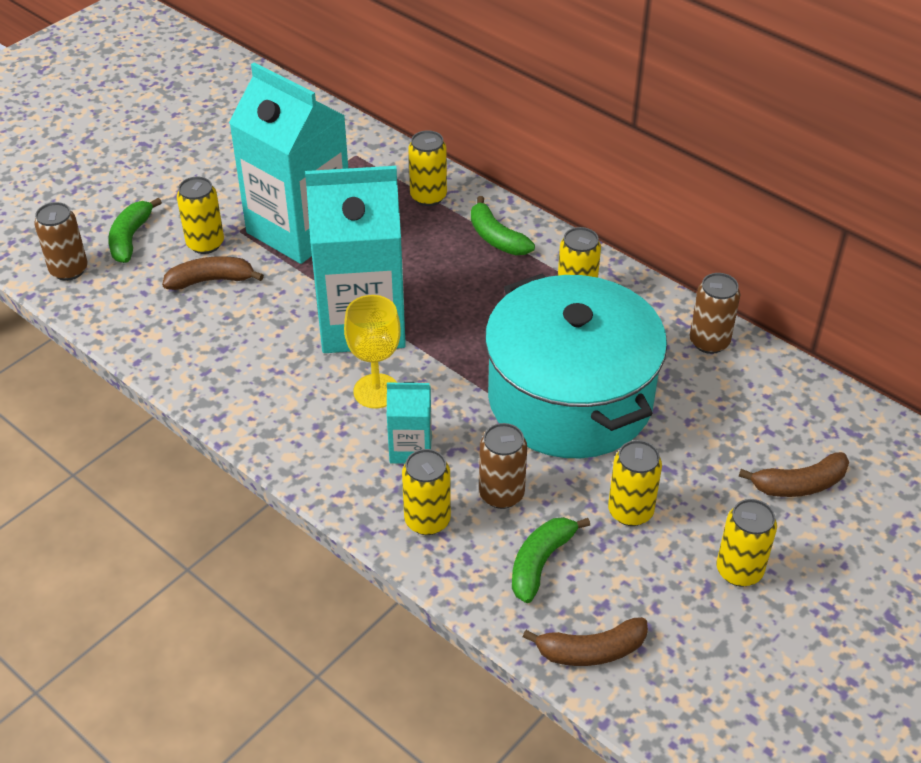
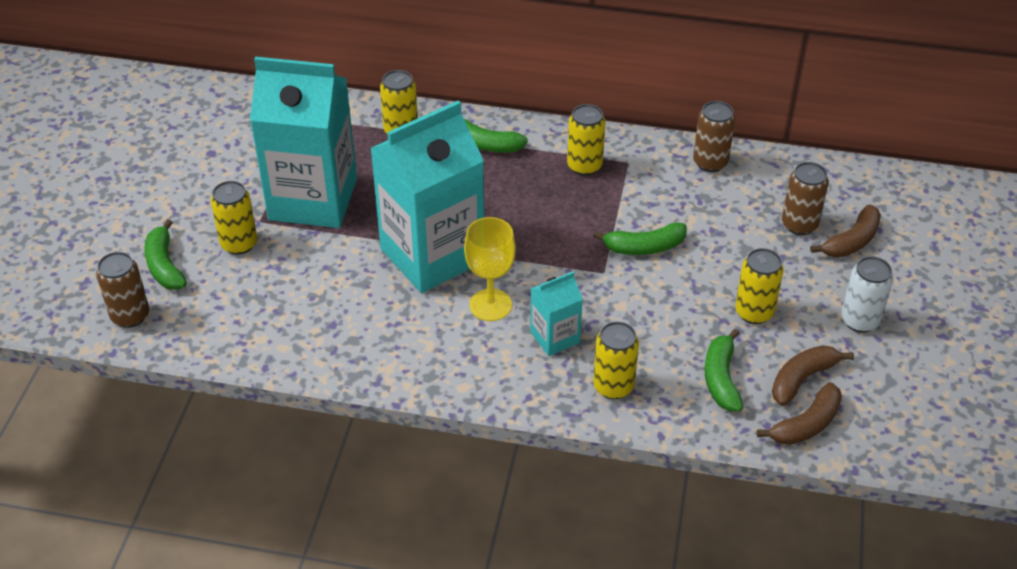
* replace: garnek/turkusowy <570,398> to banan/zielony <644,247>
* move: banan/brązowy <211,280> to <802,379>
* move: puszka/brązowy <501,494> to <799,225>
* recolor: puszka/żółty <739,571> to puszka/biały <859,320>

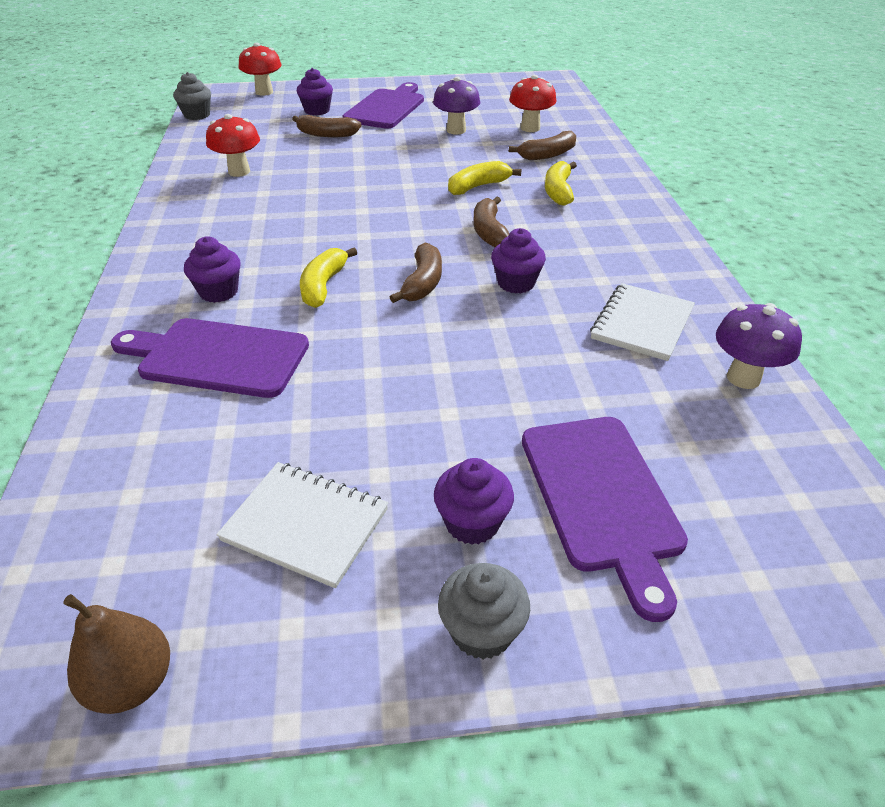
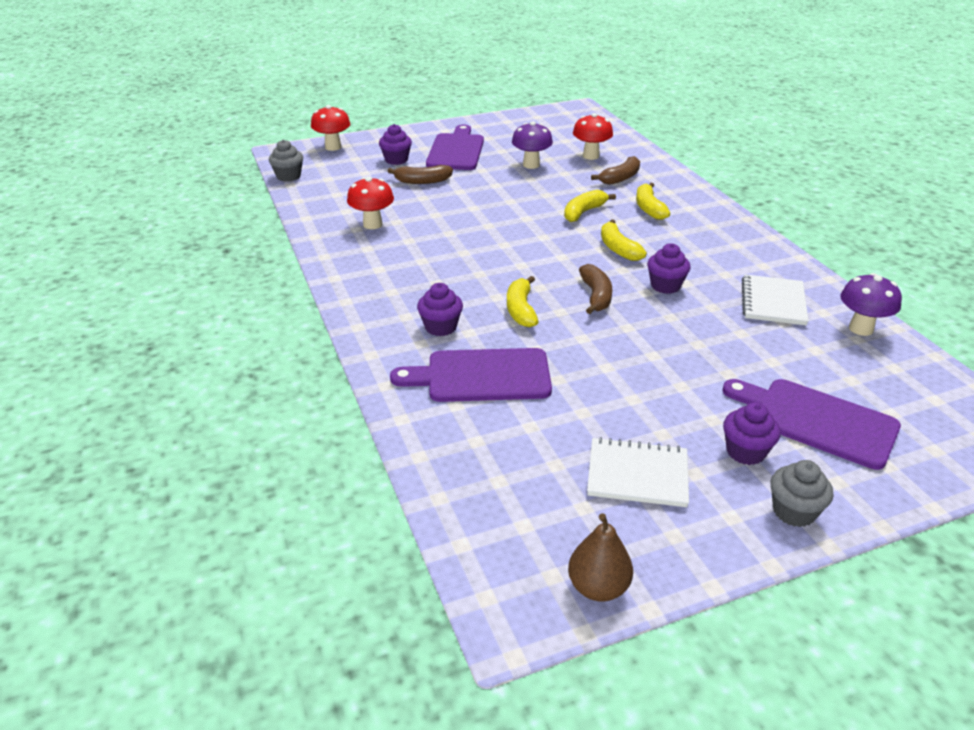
* recolor: banan/brązowy <489,232> to banan/żółty <618,248>
* rotate: deska do krojenia/fioletowy <602,497> = <817,421> 150 degrees clockwise

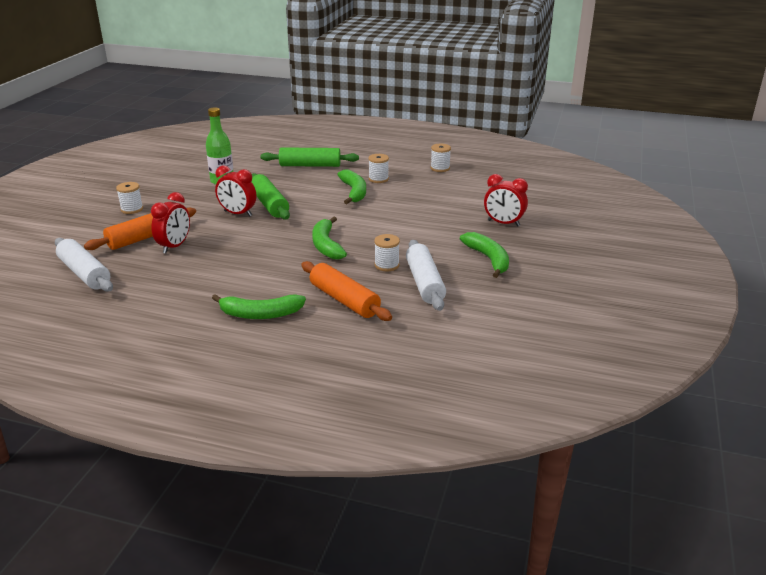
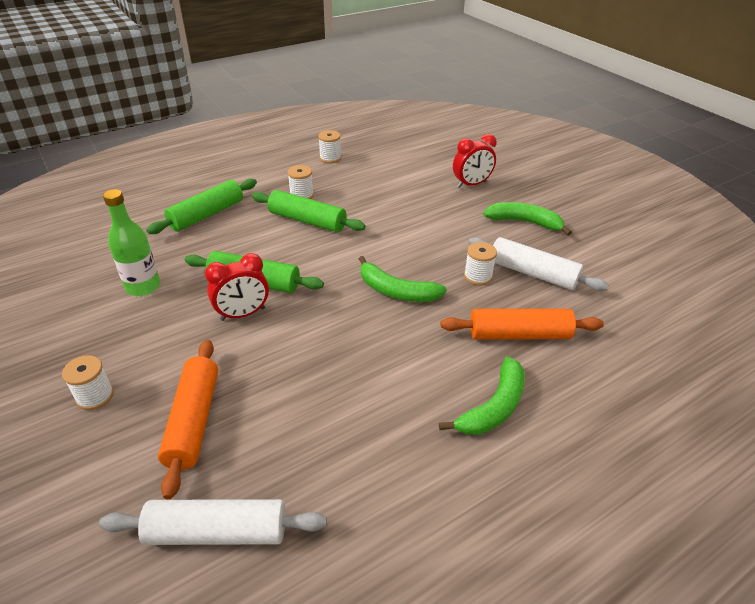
* replace: banan/zielony <354,192> to wałek do ciasta/zielony <307,220>
* delete: budzik/czerwony <174,246>

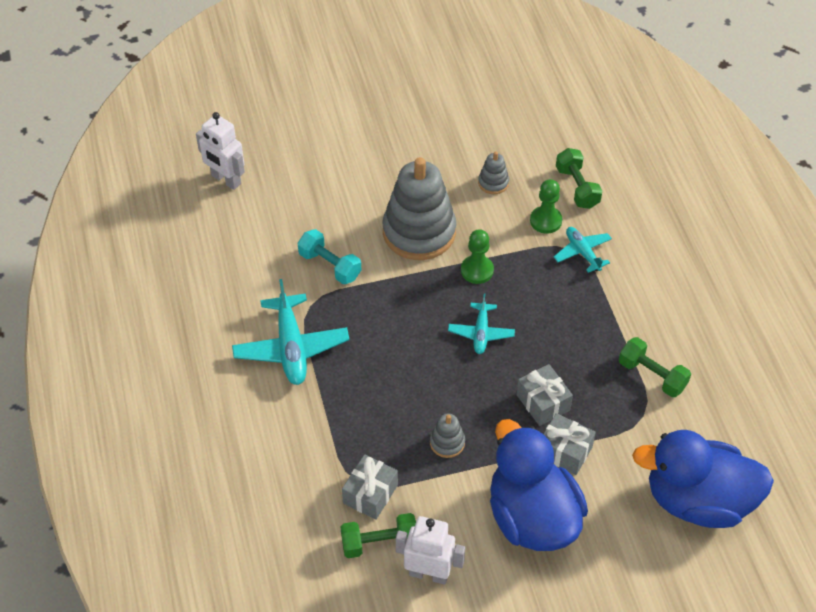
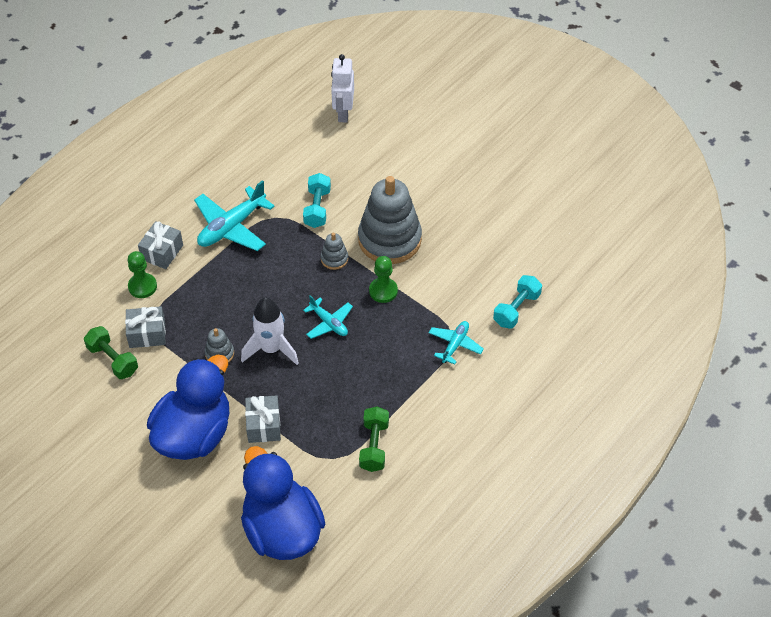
* move: pionek/zielony <545,221> to <142,286>
* move: prezent/szary <543,402> to <162,252>
* insert: rakieta/biały <271,349>
* rotate: samolot/turkusowy <481,333> = <329,323> 105 degrees counterclockwise
* move: zabawka nakładanka/szary <493,183> to <334,259>
* recolor: hantel/zielony <577,187> to hantel/turkusowy <516,309>
* delete: robot/biały <428,574>

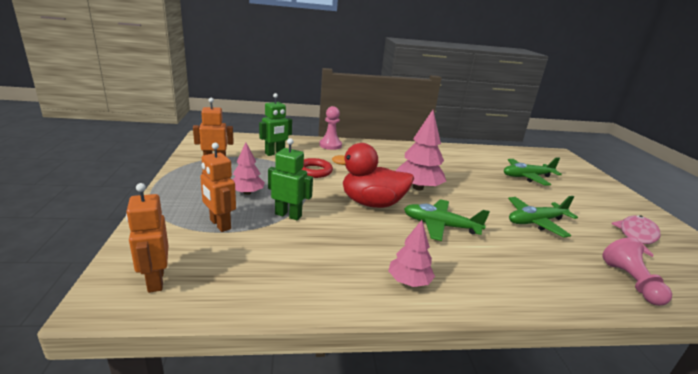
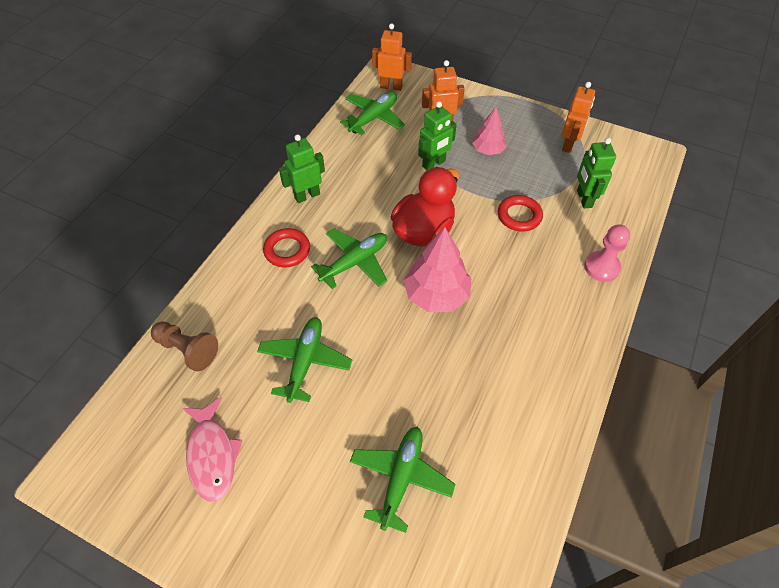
* recolor: pionek/różowy <631,282> to pionek/brązowy <187,350>
* insert: pierścień/czerwony <287,250>
* replace: drzewko/różowy <409,281> to robot/zielony <307,195>
* insert: samolot/zielony <373,118>

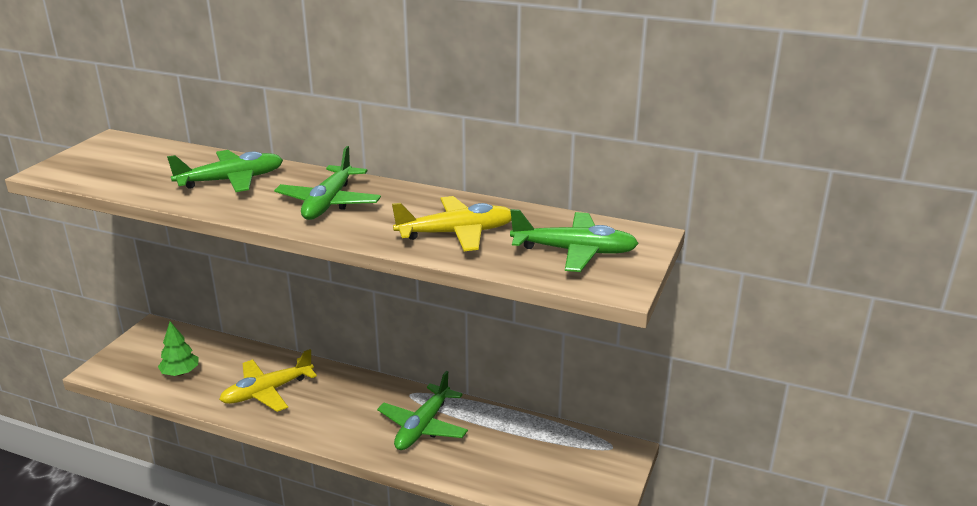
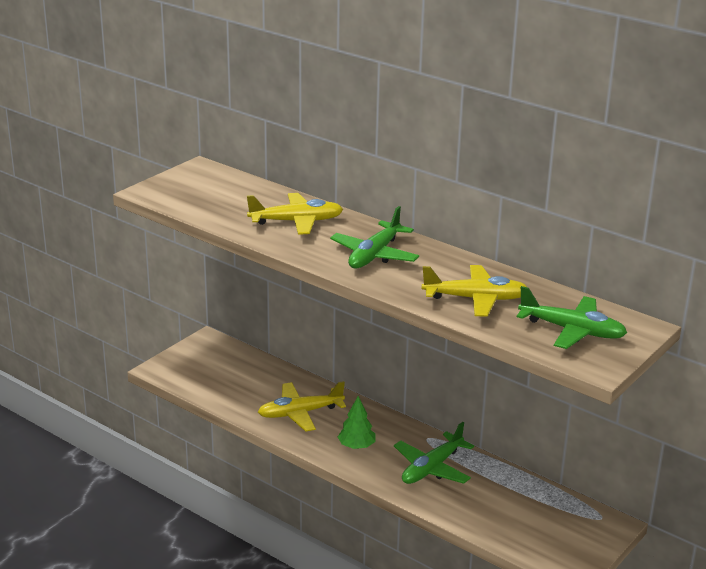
* recolor: samolot/zielony <231,180> to samolot/żółty <297,221>
* move: drzewko/zielony <180,373> to <356,446>

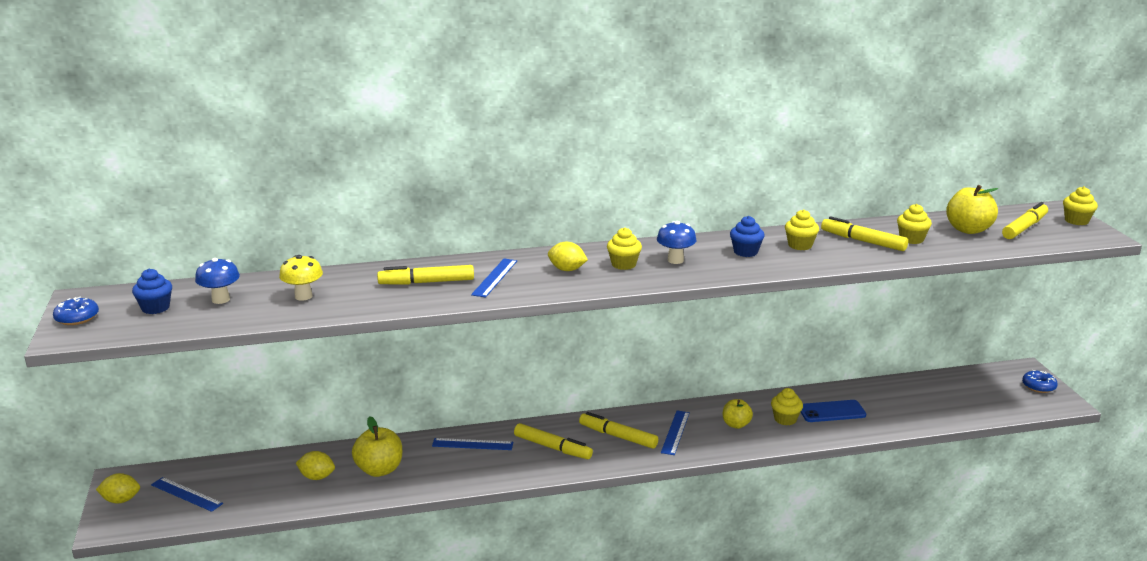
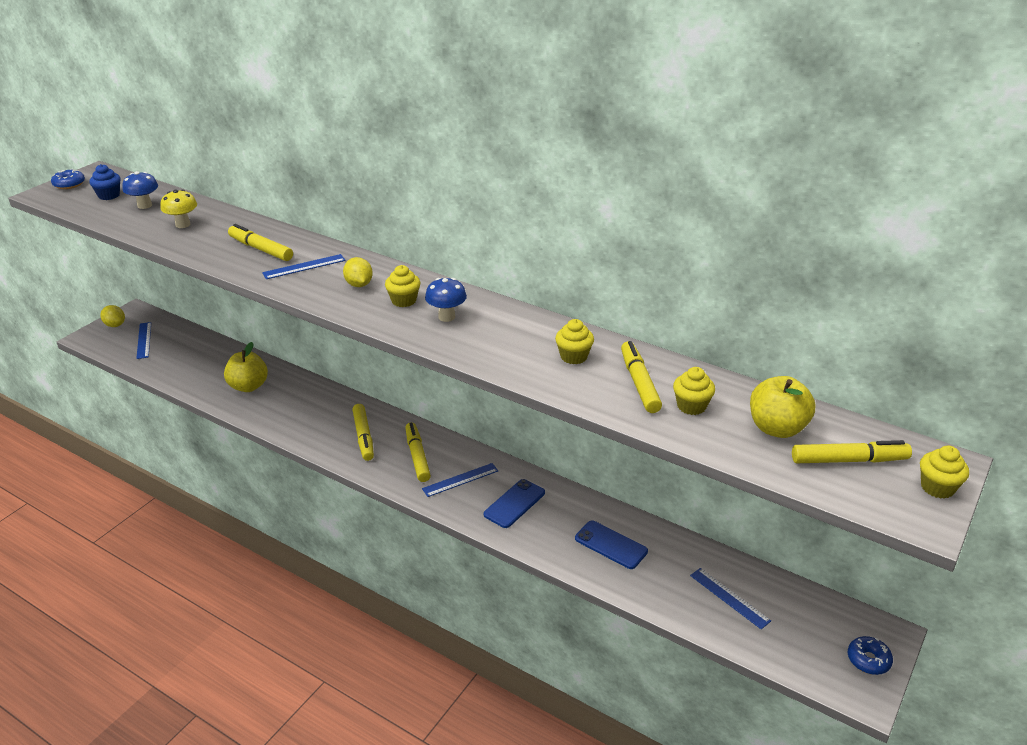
* replace: jabłko/żółty <736,424> to telefon/niebieski <514,503>
* move: linijka/niebieski <472,444> to <729,598>
* delete: cytryna/żółty <317,477>
* delete: muffinka/niebieski <745,252>
* delete: muffinka/żółty <785,419>

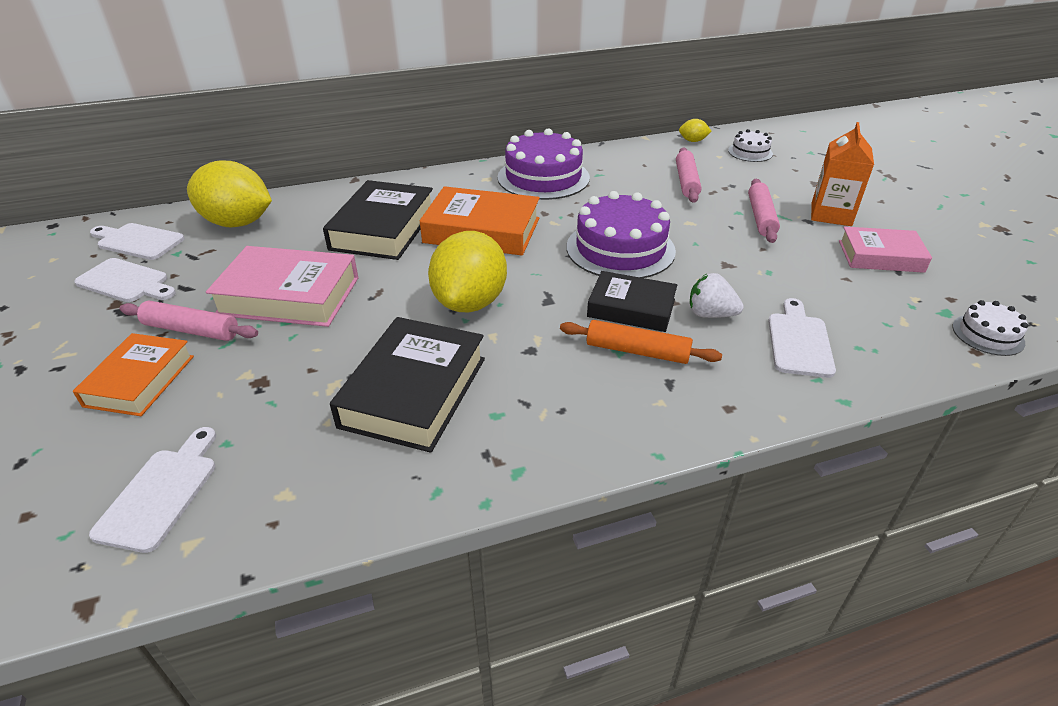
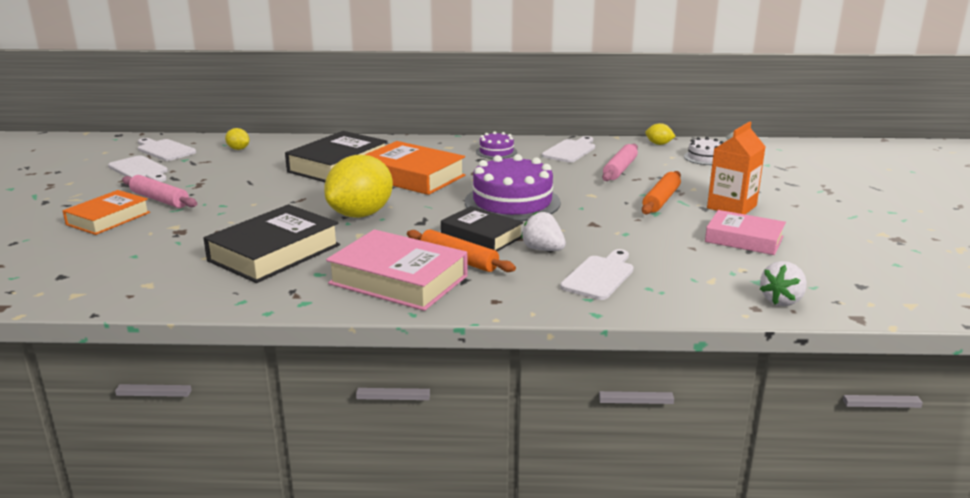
* resize: cytryna/żółty <237,223> = <238,149> x0.43
* move: książka/różowy <289,296> to <398,280>
* resize: tort/fioletowy <543,177> = <496,152> x0.50
* move: deska do krojenia/biały <161,493> to <570,150>
* recolor: wałek do ciasta/różowy <761,217> to wałek do ciasta/pomarańczowy <661,200>
* replace: tort/biały <988,334> to truskawka/biały <781,300>

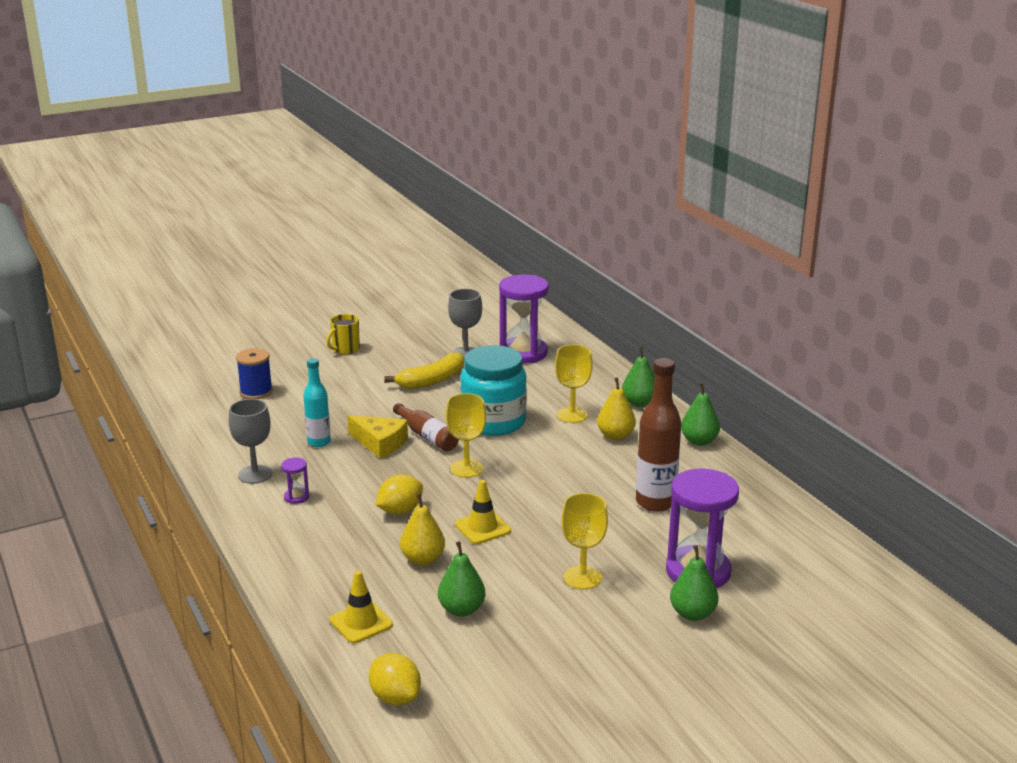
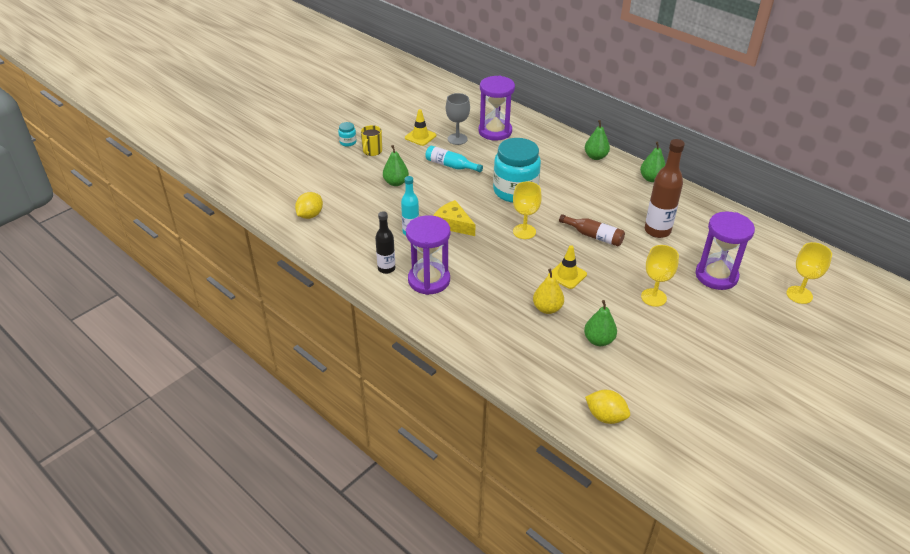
* move: cytryna/żółty <400,511> to <310,215>
* insert: słoik/turkusowy <348,142>
* replace: kielich/szary <255,474> to butelka/czarny <386,268>
* move: gruszka/zielony <692,614> to <396,182>
* move: pachołek/żółty <361,622> to <420,137>
* resize: klepsydra/fioletowy <296,497> = <429,280> x2.37
* replace: banan/żółty <432,380> to butelka/turkusowy <450,165>
* rotate: ser/żółty <380,443> = <453,224> 150 degrees counterclockwise
* move: butelka/brązowy <427,436> to <594,236>
* move: kielich/żółty <572,415> to <799,295>
* delete: szpulka/niebieski <256,392>
* delete: gruszka/żółty <615,436>

